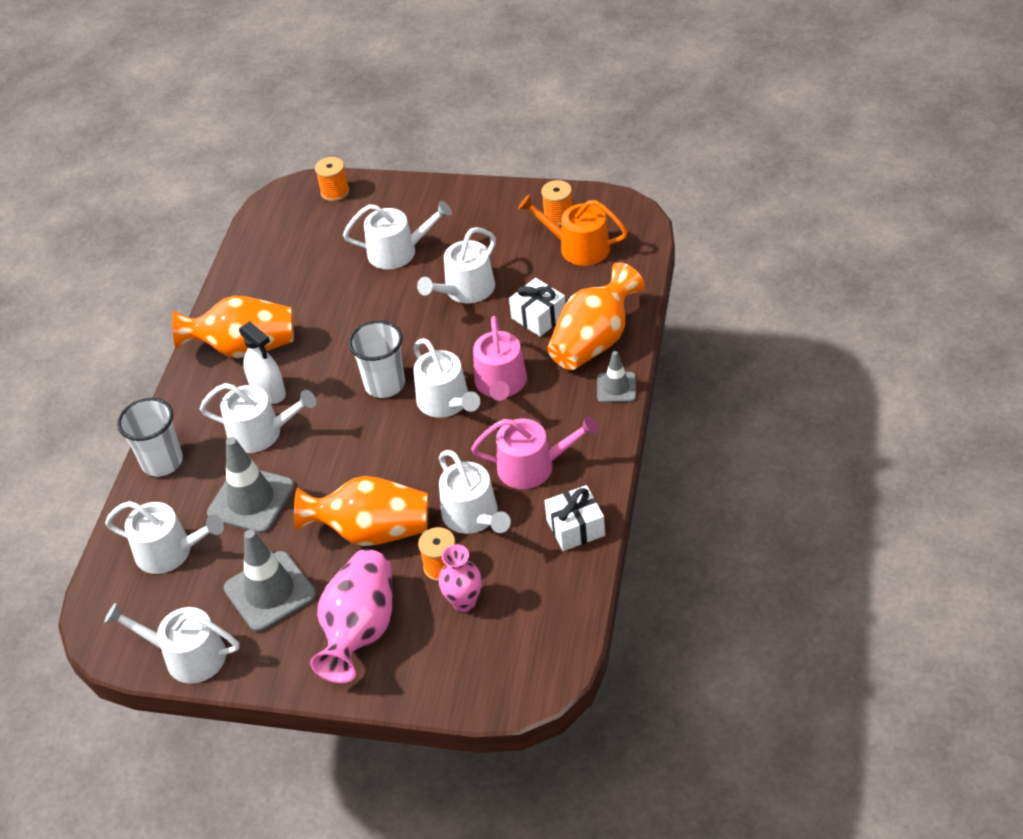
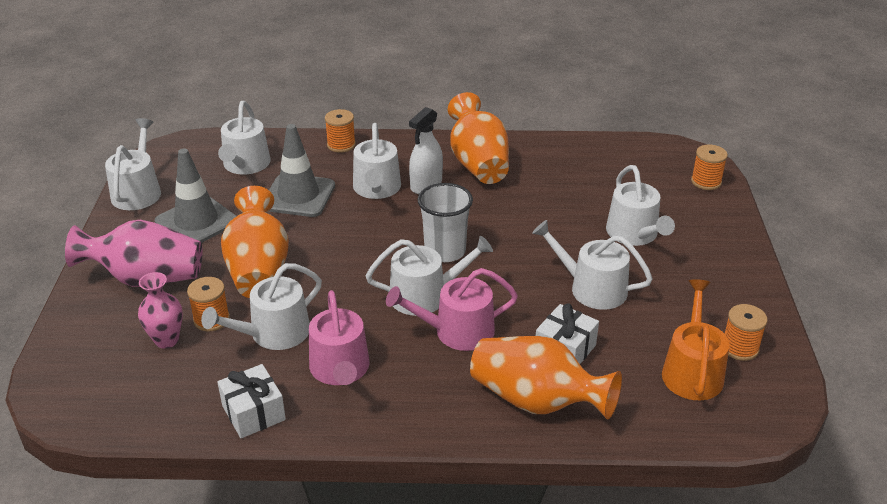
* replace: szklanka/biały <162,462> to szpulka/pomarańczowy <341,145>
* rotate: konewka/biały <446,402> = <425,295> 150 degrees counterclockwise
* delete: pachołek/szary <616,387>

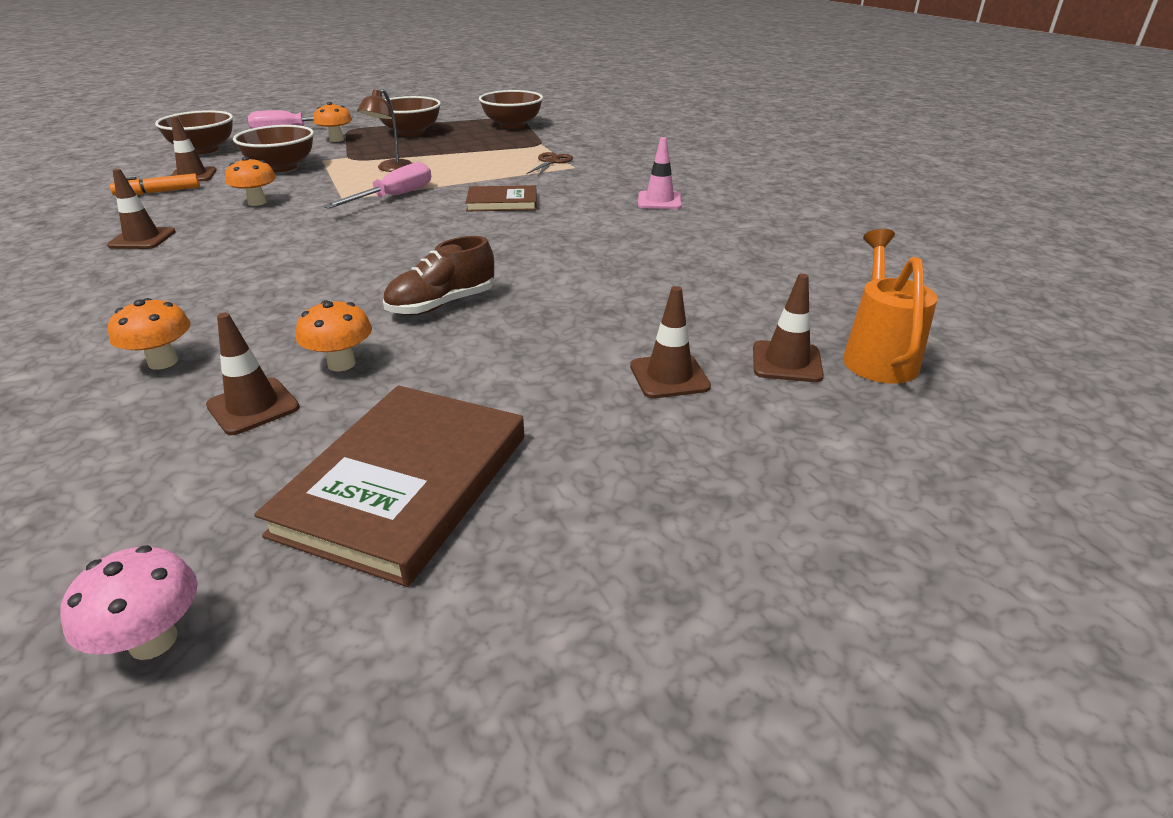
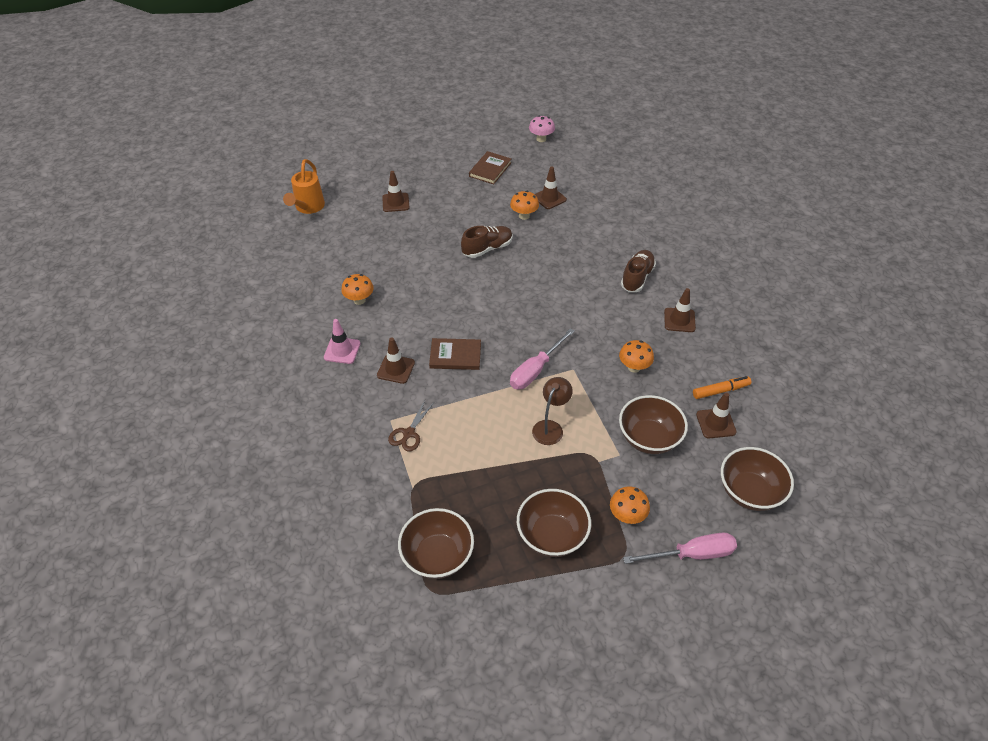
* move: grzyb/pomarańczowy <163,362> to <359,300>
* move: pachołek/brązowy <786,362> to <396,369>
* resize: książka/brązowy <405,483> = <490,169> x0.58
* insert: but/brązowy <637,278>

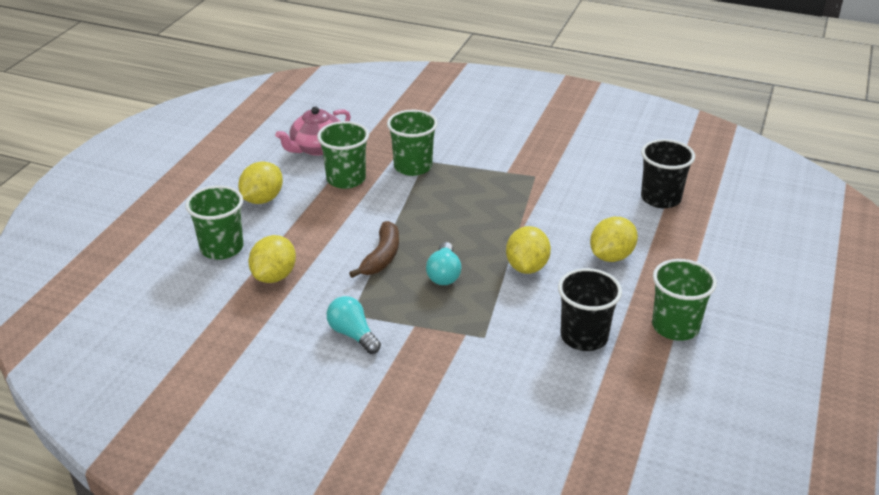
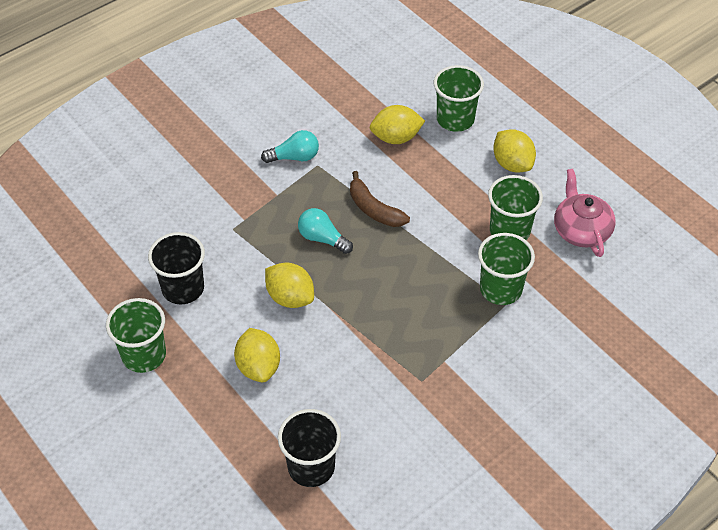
* rotate: cytryna/żółty <274,276> = <396,138> 60 degrees counterclockwise

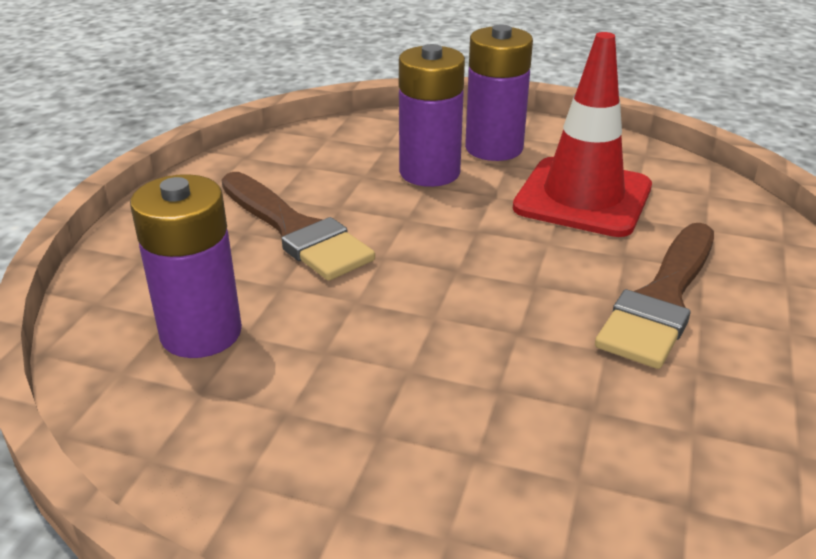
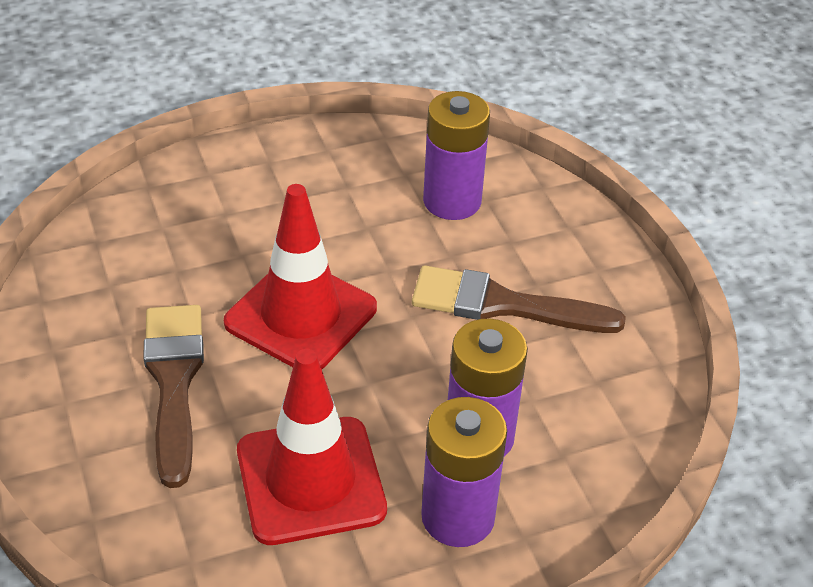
* insert: pachołek/czerwony <301,315>

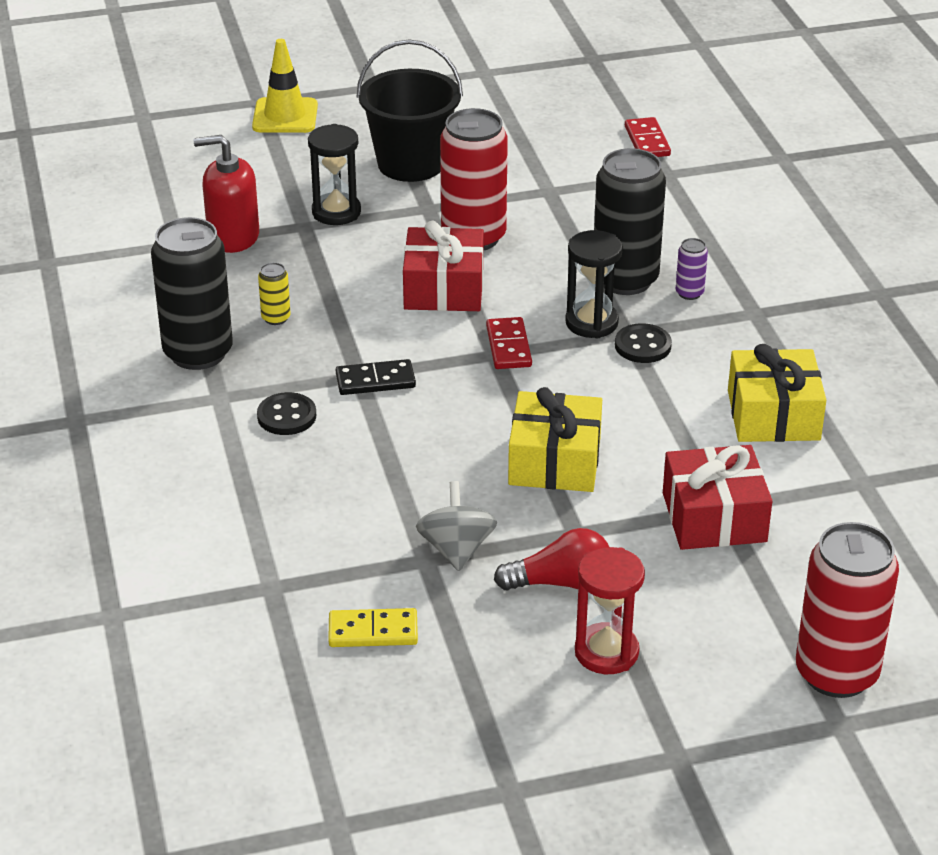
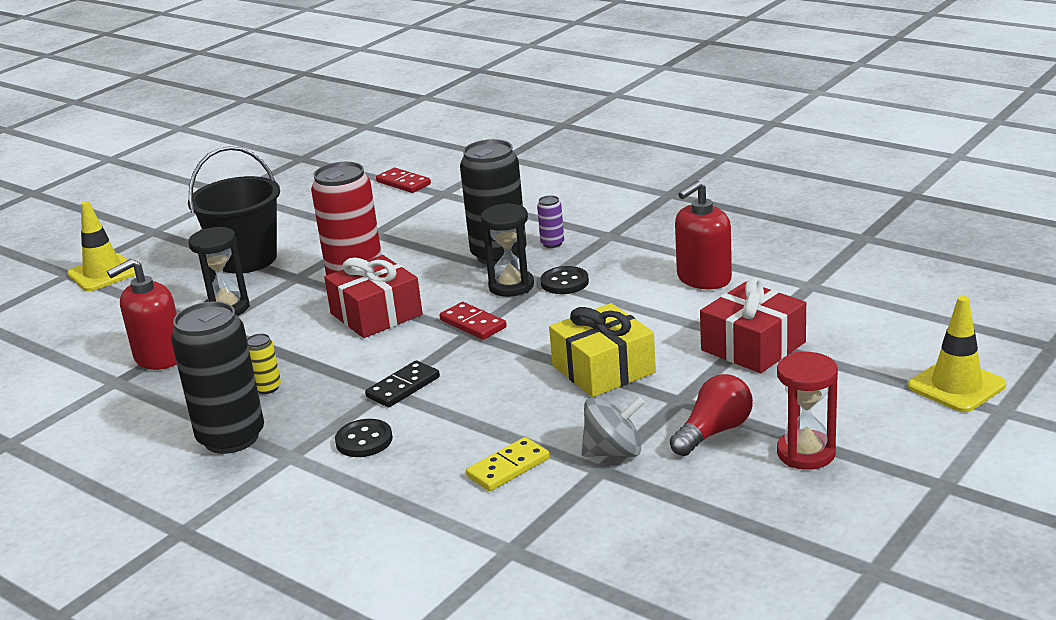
* move: kostka domina/żółty <373,631> to <508,467>
* rotate: bączek/szary <456,549> = <613,452> 120 degrees clockwise
* replace: prezent/żółty <773,415> to dozownik mydła/czerwony <703,278>
* replace: puszka/czerwony <836,673> to pachołek/żółty <956,386>

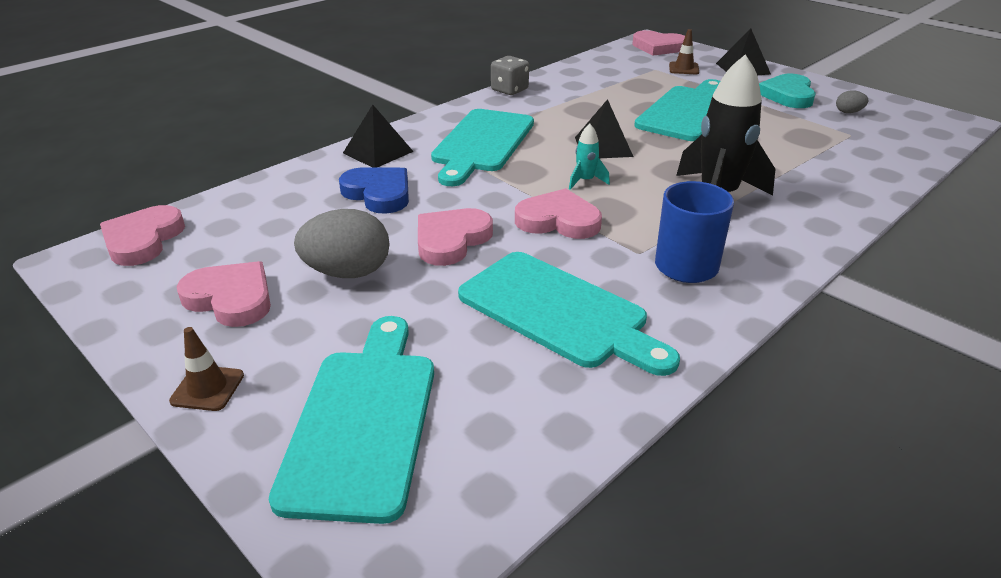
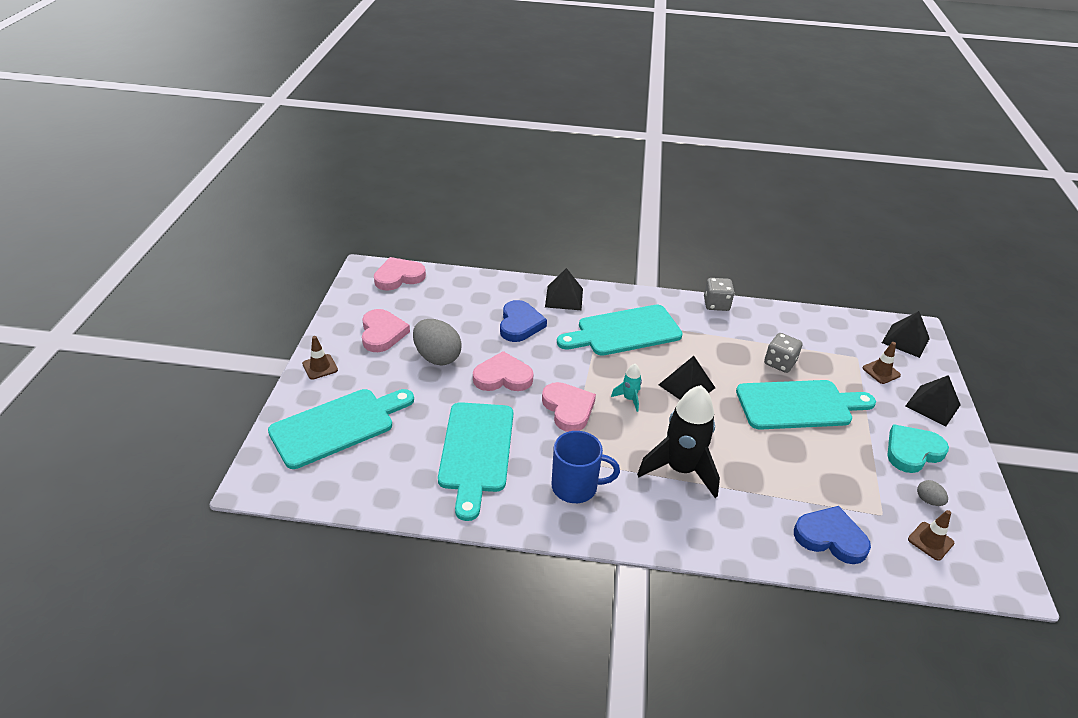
* insert: kostka do gry/szary <779,363>
* insert: serce/niebieski <830,537>
* replace: serce/różowy <658,47> to piramida/czarny <905,340>
* insert: pachołek/brązowy <930,541>

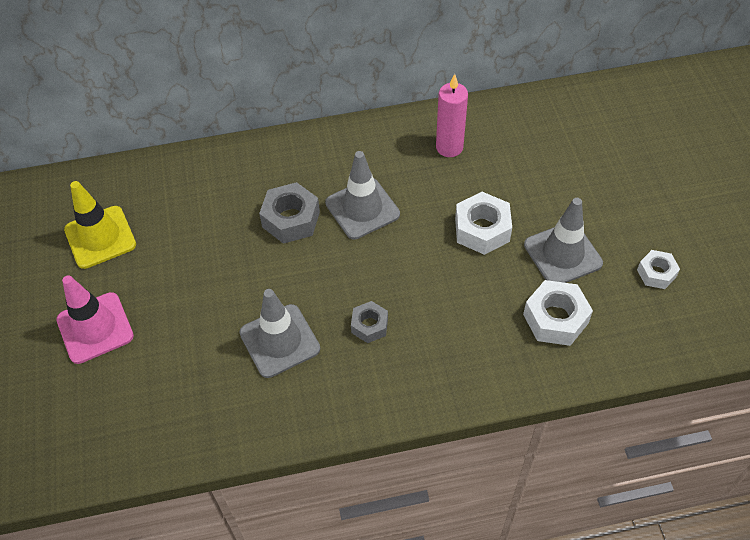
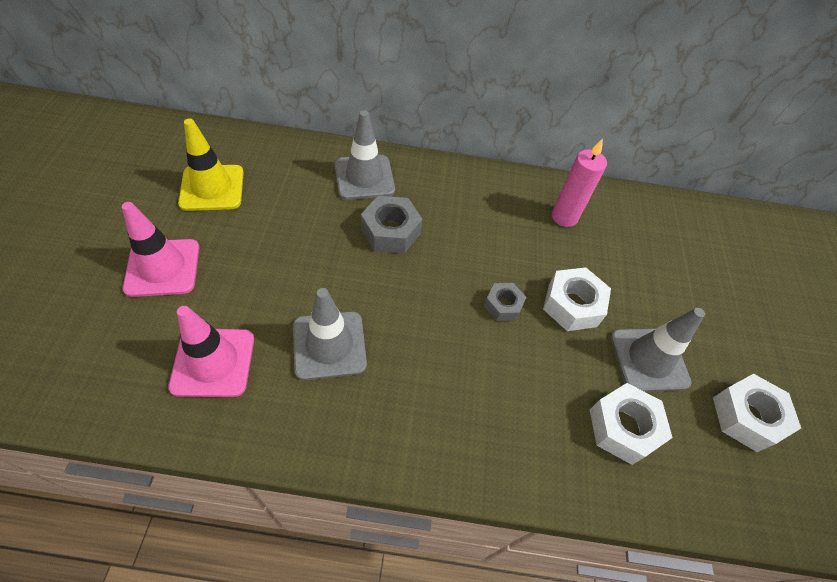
* insert: pachołek/różowy <213,362>
* move: pachołek/szary <362,208> to <364,177>
* move: nakrętka/szary <369,325> to <503,305>
* resize: nakrętka/biały <656,273> = <746,417> x1.62

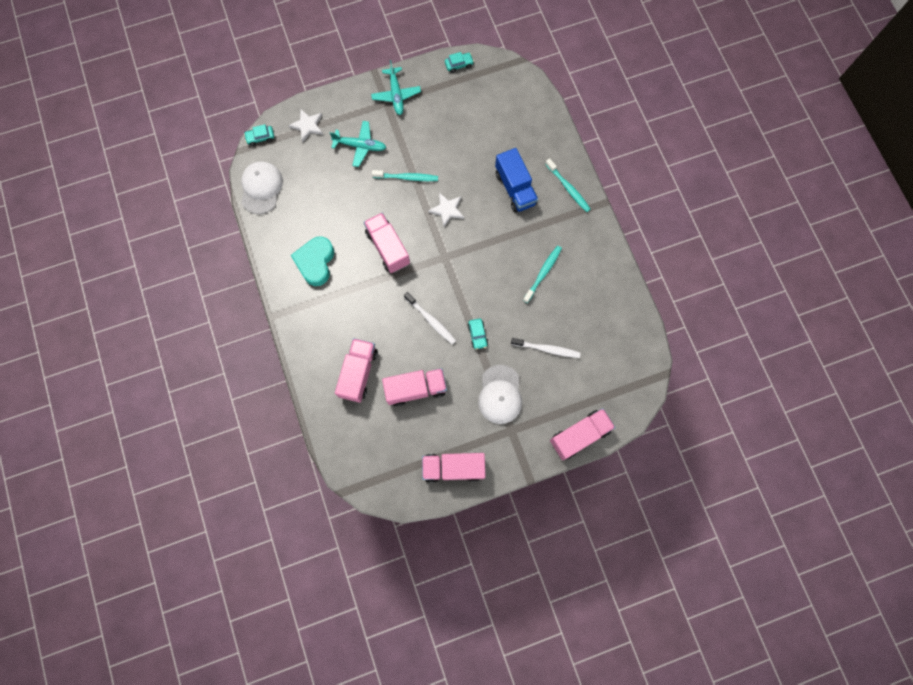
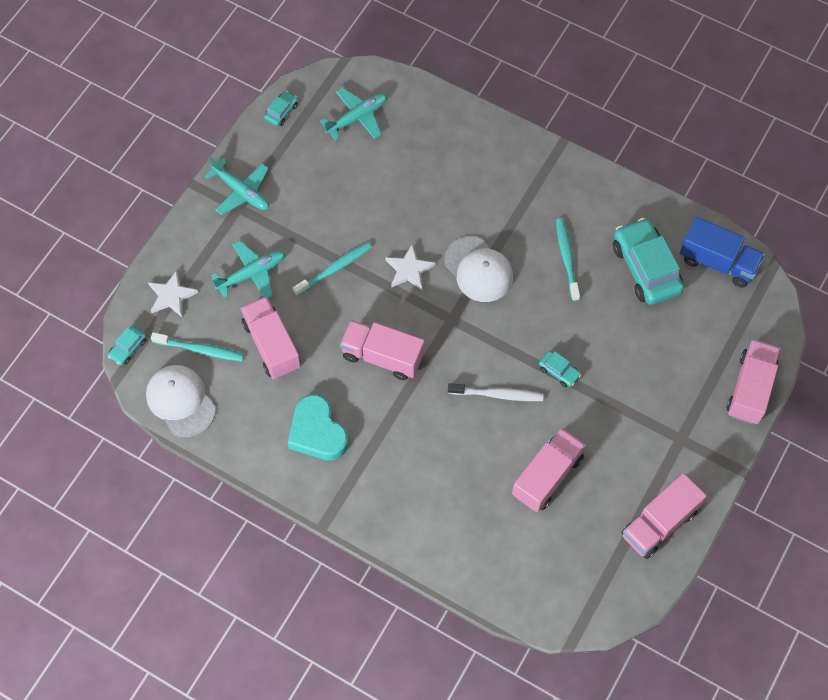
* move: szczoteczka do zębów/turkusowy <568,188> to <200,350>
* move: ciężarówka/różowy <358,373> to <272,345>
* insert: samolot/turkusowy <357,117>
* move: czapka/biały <500,394> to <478,269>
* insert: samochód/turkusowy <646,268>
* move: ciężarówka/niebieski <515,188> to <718,262>
* delete: szczoteczka do zębów/biały <547,349>

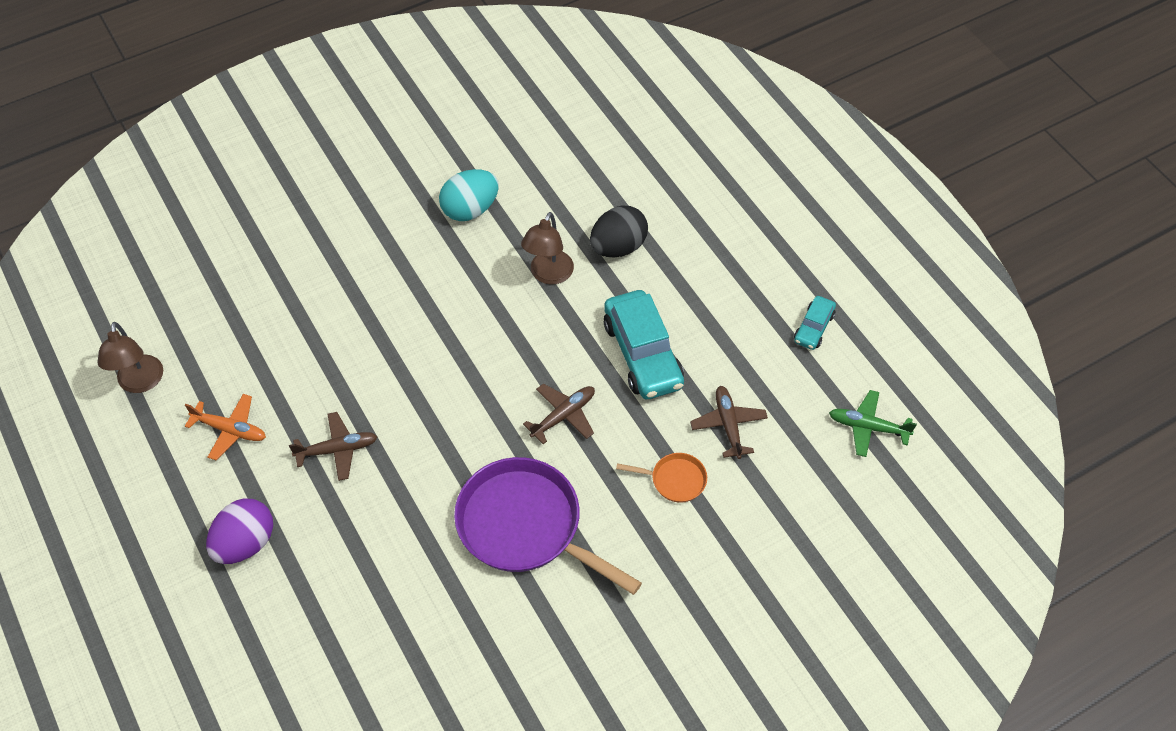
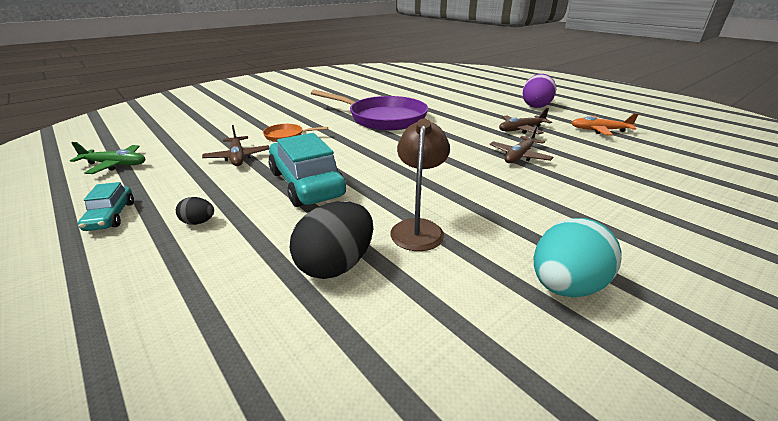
* rotate: samochód/turkusowy <813,328> = <111,216> 150 degrees clockwise
* insert: jajko/czarny <199,222>
* move: samolot/brązowy <563,415> to <519,156>
* delete: lampka/brązowy <140,383>

